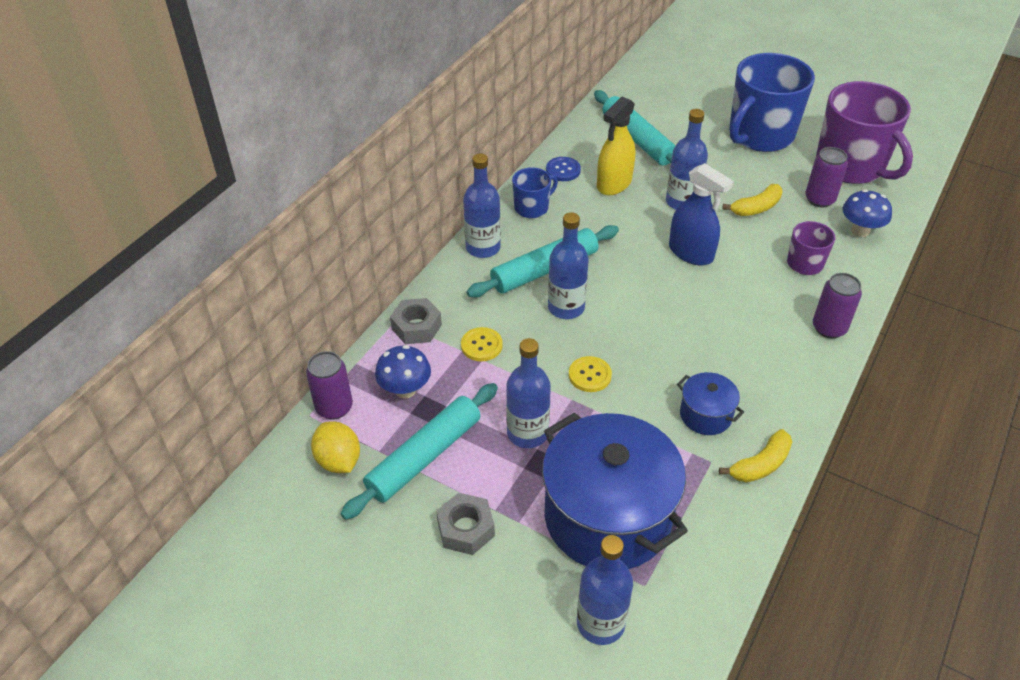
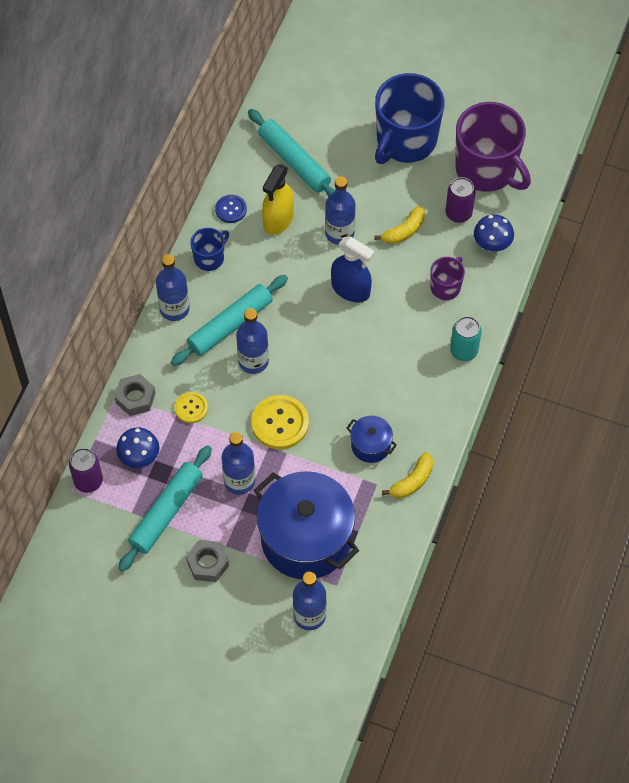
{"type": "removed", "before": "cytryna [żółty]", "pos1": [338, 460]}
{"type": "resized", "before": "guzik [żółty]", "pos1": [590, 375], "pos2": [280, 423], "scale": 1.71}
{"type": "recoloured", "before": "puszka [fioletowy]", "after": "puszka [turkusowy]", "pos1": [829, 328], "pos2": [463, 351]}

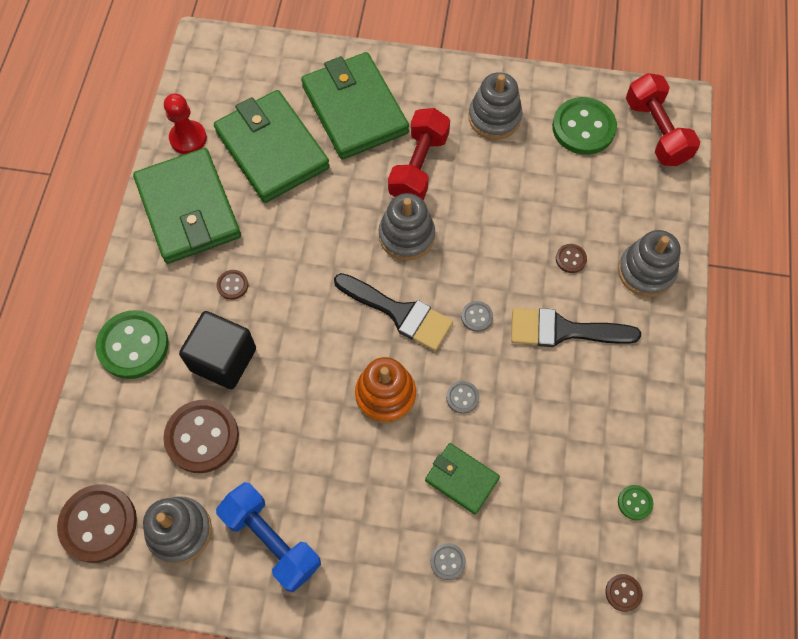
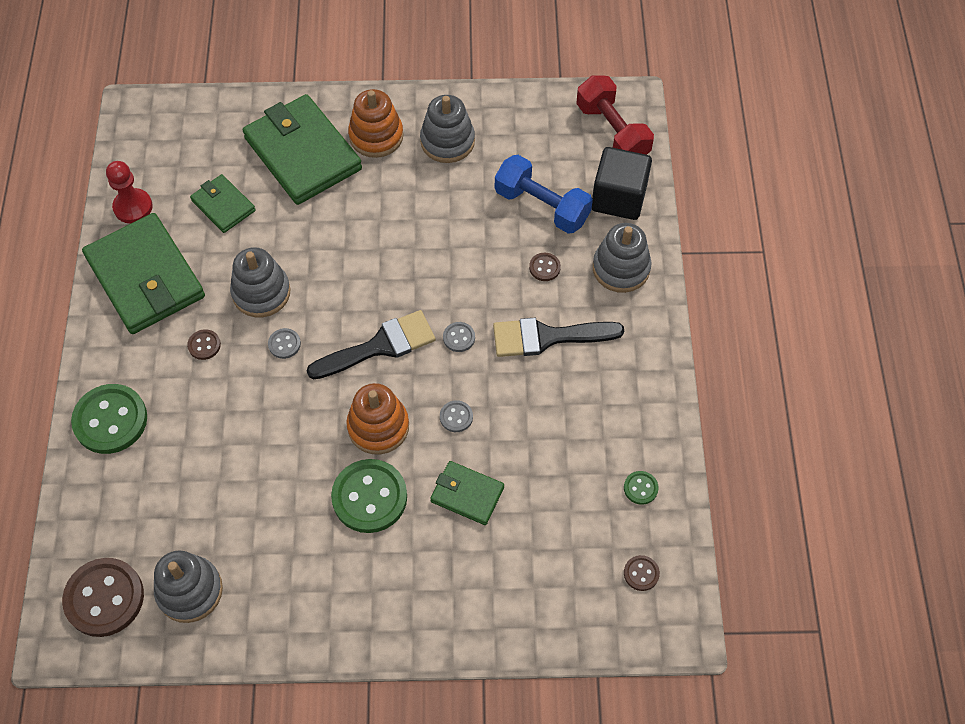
{"type": "removed", "before": "guzik [brązowy]", "pos1": [202, 437]}
{"type": "moved", "before": "sześcian [czarny]", "pos1": [223, 359], "pos2": [618, 198]}
{"type": "resized", "before": "portfel [zielony]", "pos1": [272, 150], "pos2": [223, 205], "scale": 0.51}
{"type": "moved", "before": "hantel [niebieski]", "pos1": [271, 540], "pos2": [542, 206]}
{"type": "turned", "before": "pędzel [czarny]", "pos1": [399, 313], "pos2": [380, 346], "turn": -45}
{"type": "moved", "before": "zabawka nakładanka [szary]", "pos1": [406, 235], "pos2": [261, 292]}
{"type": "removed", "before": "hantel [czerwony]", "pos1": [418, 166]}
{"type": "moved", "before": "guzik [szary]", "pos1": [447, 561], "pos2": [284, 344]}
{"type": "moved", "before": "guzik [zielony]", "pos1": [583, 128], "pos2": [369, 497]}
{"type": "added", "after": "zabawka nakładanka [pomarańczowy]", "pos2": [376, 136]}

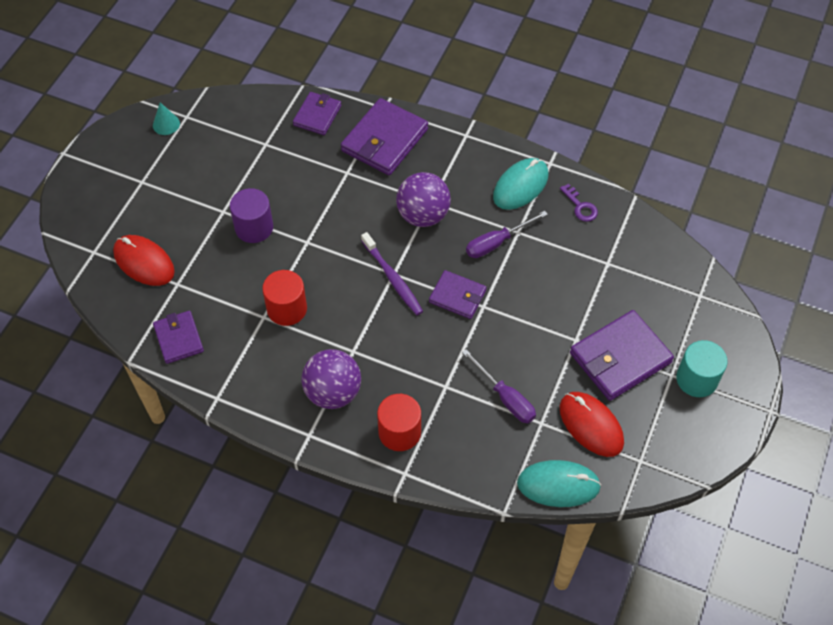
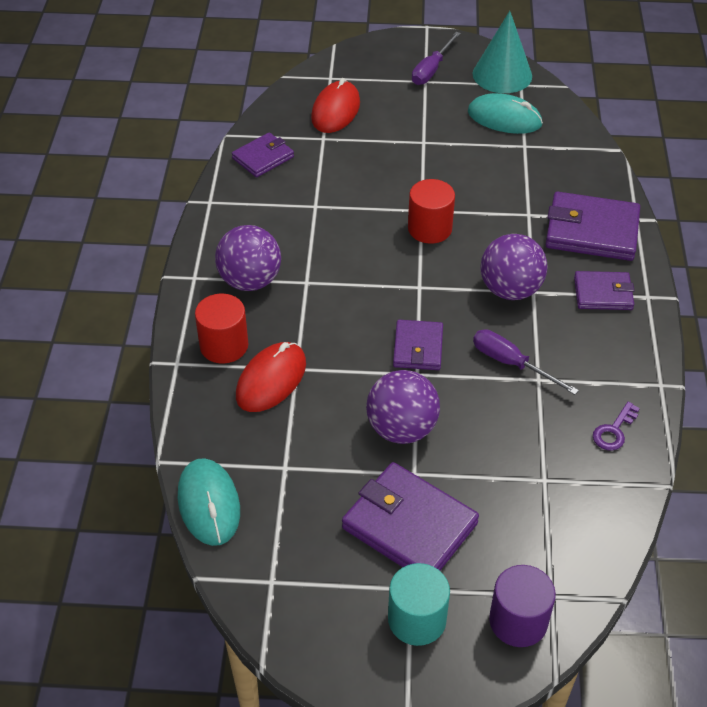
{"type": "resized", "before": "stożek [turkusowy]", "pos1": [166, 124], "pos2": [502, 75], "scale": 2.06}
{"type": "moved", "before": "walec [fioletowy]", "pos1": [254, 227], "pos2": [518, 621]}
{"type": "moved", "before": "walec [czerwony]", "pos1": [287, 309], "pos2": [429, 228]}
{"type": "moved", "before": "portfel [fioletowy]", "pos1": [317, 115], "pos2": [603, 293]}
{"type": "removed", "before": "szczoteczka do zębów [fioletowy]", "pos1": [393, 278]}
{"type": "moved", "before": "śrubokręt [fioletowy]", "pos1": [505, 398], "pos2": [431, 70]}
{"type": "moved", "before": "myszka [turkusowy]", "pos1": [520, 186], "pos2": [504, 118]}
{"type": "moved", "before": "myszka [czerwony]", "pos1": [591, 425], "pos2": [271, 380]}
{"type": "added", "after": "piłka [fioletowy]", "pos2": [401, 429]}

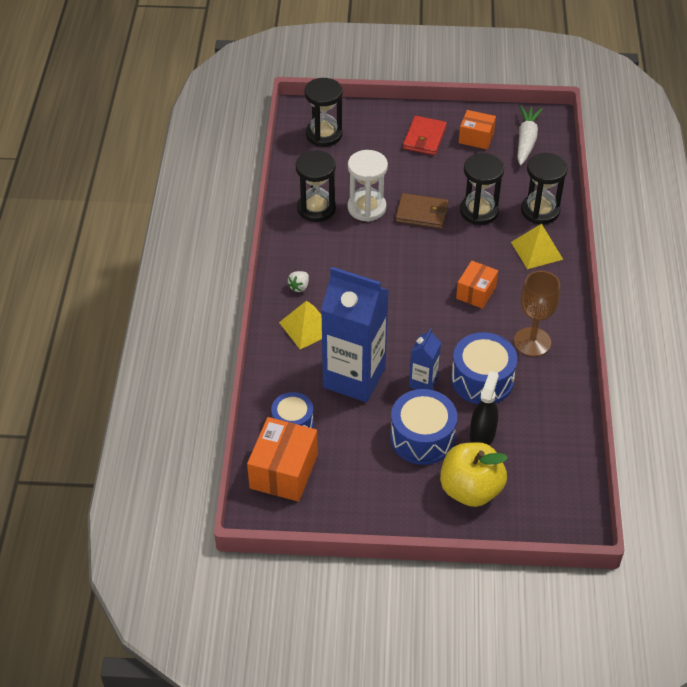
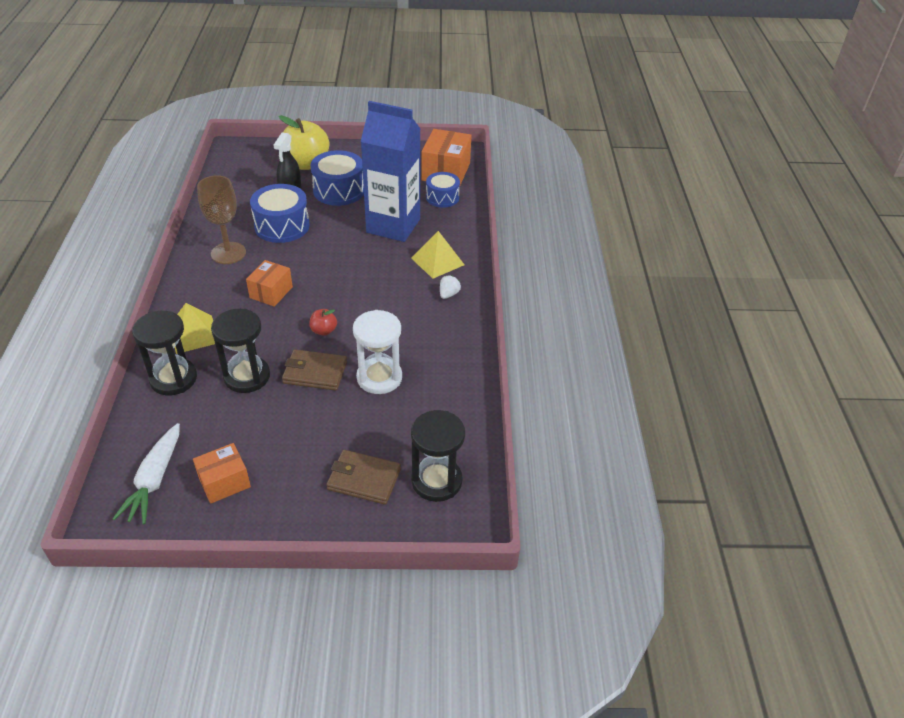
{"type": "removed", "before": "klepsydra [czarny]", "pos1": [316, 208]}
{"type": "removed", "before": "portfel [czerwony]", "pos1": [424, 138]}
{"type": "removed", "before": "karton mleka [niebieski]", "pos1": [423, 382]}
{"type": "turned", "before": "pudełko [pomarańczowy]", "pos1": [476, 138], "pos2": [224, 482], "turn": -45}
{"type": "added", "after": "jabłko [czerwony]", "pos2": [324, 331]}
{"type": "added", "after": "portfel [brązowy]", "pos2": [364, 479]}

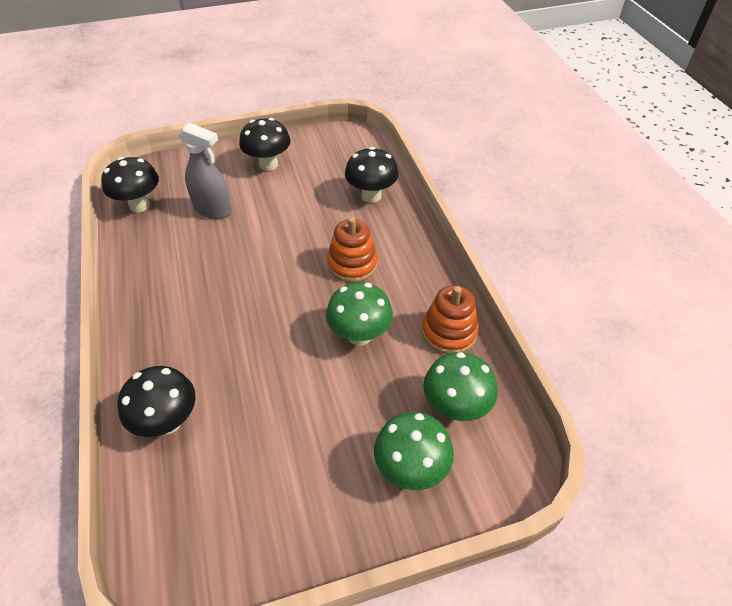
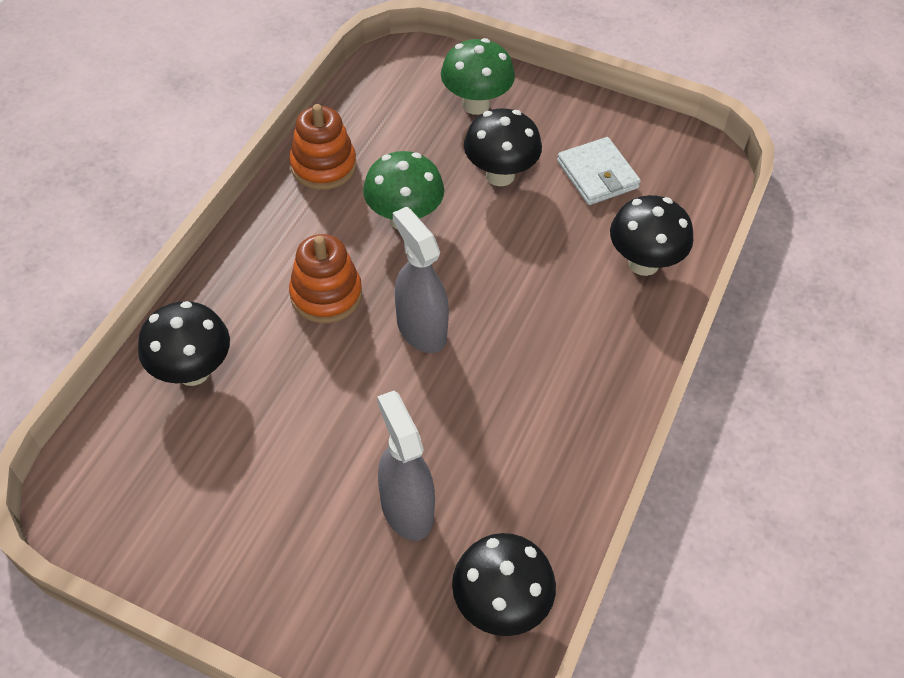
{"type": "moved", "before": "grzyb [czarny]", "pos1": [268, 164], "pos2": [500, 175]}
{"type": "removed", "before": "grzyb [zielony]", "pos1": [455, 407]}
{"type": "added", "after": "spryskiwacz [szary]", "pos2": [421, 329]}
{"type": "added", "after": "portfel [biały]", "pos2": [597, 174]}

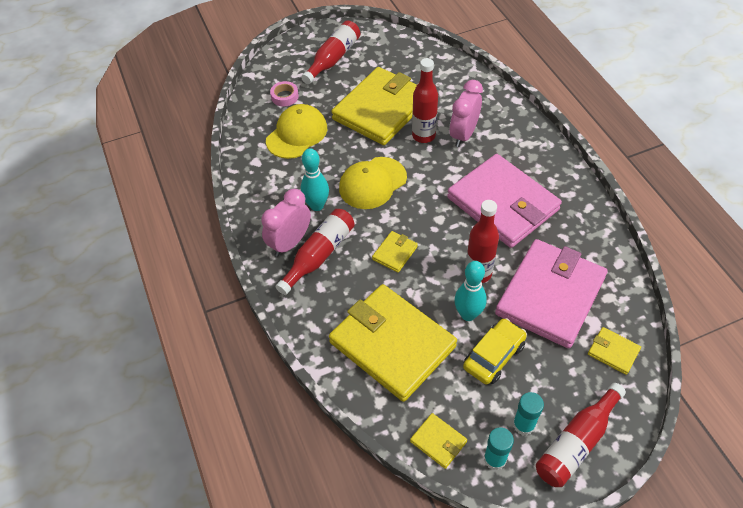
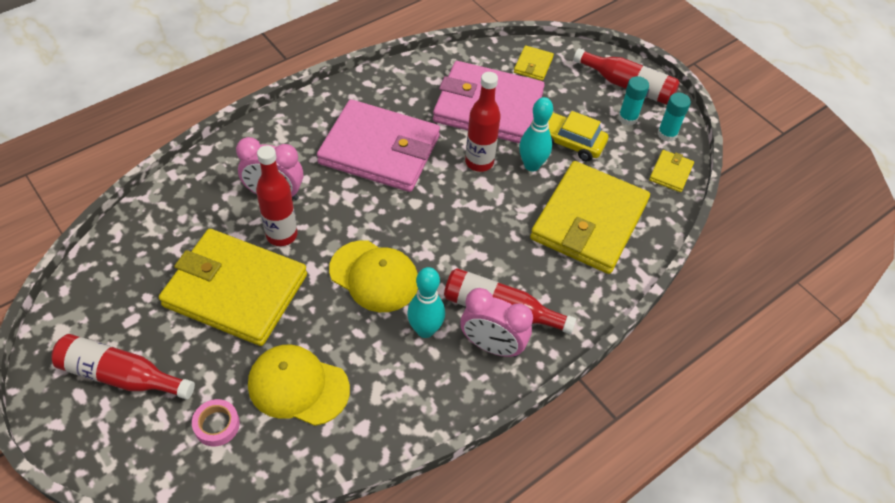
{"type": "removed", "before": "portfel [żółty]", "pos1": [395, 253]}
{"type": "turned", "before": "portfel [różowy]", "pos1": [502, 204], "pos2": [379, 150], "turn": 75}

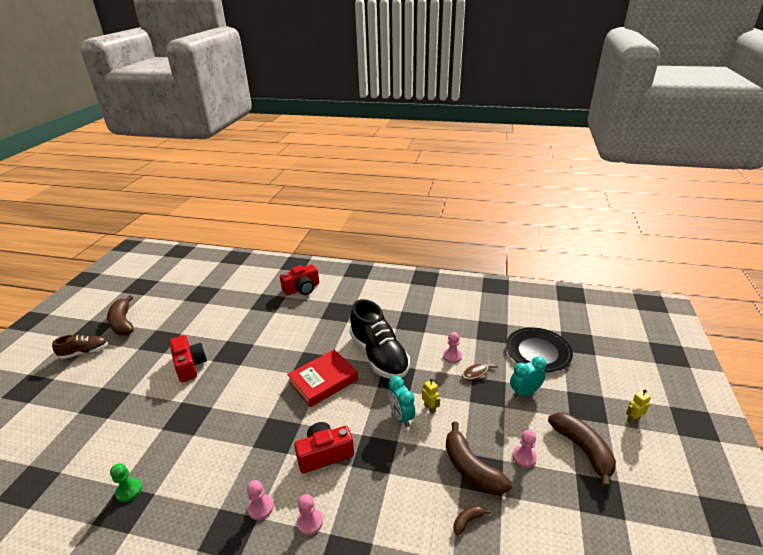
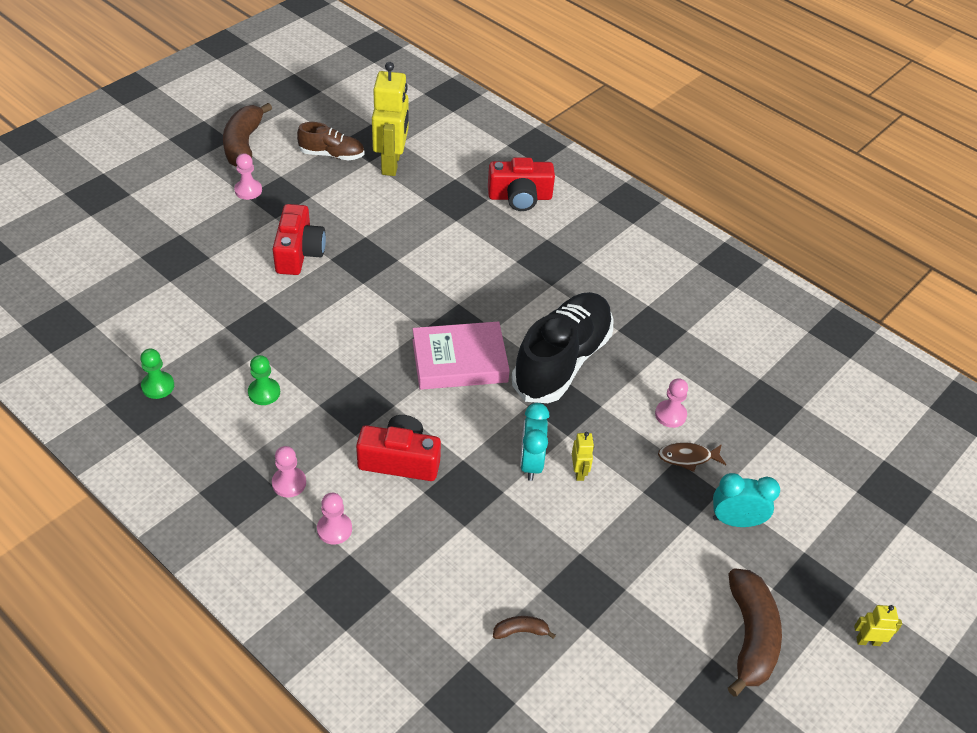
{"type": "moved", "before": "but [brązowy]", "pos1": [84, 352], "pos2": [332, 155]}
{"type": "recoloured", "before": "książka [czerwony]", "after": "książka [różowy]", "pos1": [323, 381], "pos2": [459, 361]}
{"type": "turned", "before": "but [czarny]", "pos1": [379, 355], "pos2": [562, 361], "turn": -150}
{"type": "removed", "before": "banan [brązowy]", "pos1": [471, 468]}
{"type": "removed", "before": "talerz [czarny]", "pos1": [538, 351]}
{"type": "moved", "before": "pionek [różowy]", "pos1": [524, 457], "pos2": [248, 190]}
{"type": "added", "after": "pionek [zielony]", "pos2": [264, 392]}
{"type": "added", "after": "robot [żółty]", "pos2": [391, 164]}

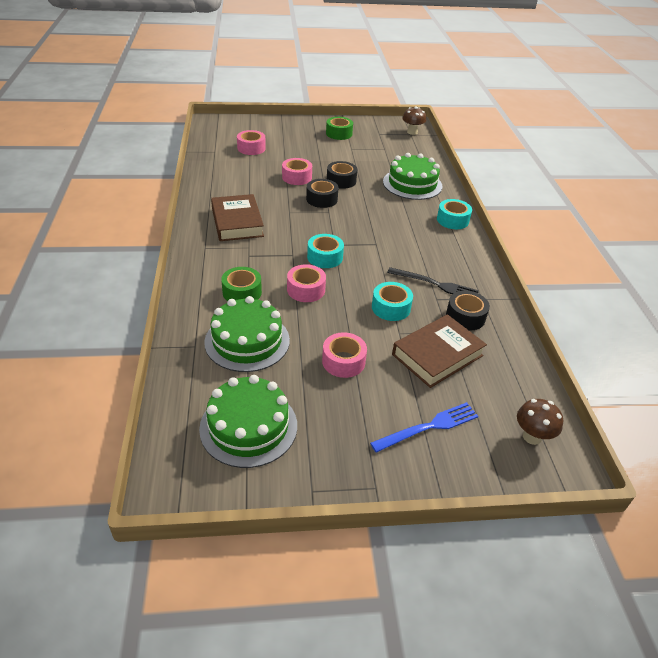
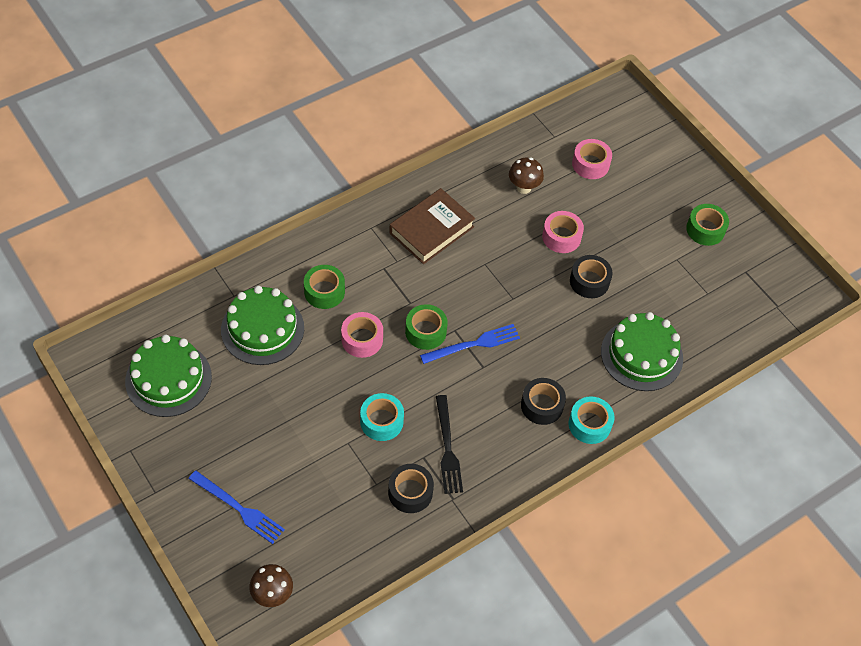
{"type": "moved", "before": "taśma klejąca [czarny]", "pos1": [321, 199], "pos2": [542, 406]}
{"type": "recoloured", "before": "taśma klejąca [turkusowy]", "after": "taśma klejąca [zielony]", "pos1": [325, 257], "pos2": [425, 332]}
{"type": "removed", "before": "taśma klejąca [różowy]", "pos1": [343, 361]}
{"type": "removed", "before": "książka [brązowy]", "pos1": [437, 355]}
{"type": "moved", "before": "grzyb [brązowy]", "pos1": [412, 132], "pos2": [523, 187]}
{"type": "added", "after": "widelec [niebieski]", "pos2": [473, 344]}

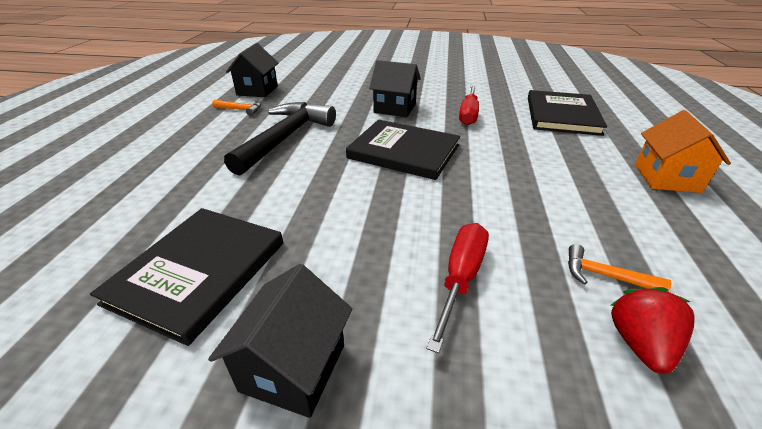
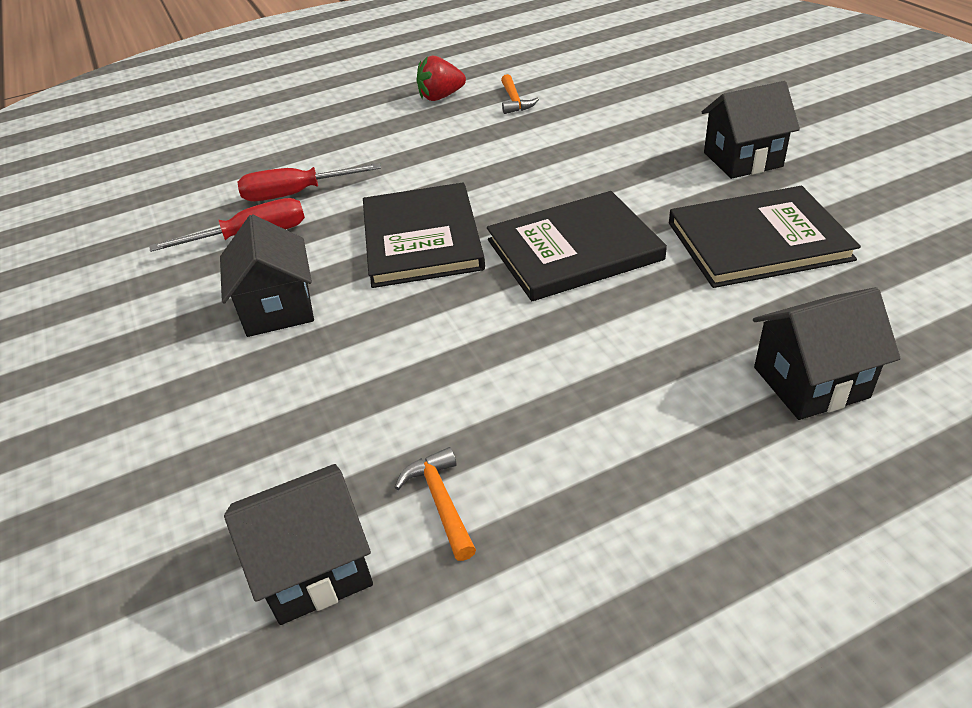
{"type": "removed", "before": "młotek [czarny]", "pos1": [285, 138]}
{"type": "moved", "before": "śrubokręt [czerwony]", "pos1": [461, 277], "pos2": [294, 194]}
{"type": "moved", "before": "książka [czarny]", "pos1": [562, 115], "pos2": [574, 250]}
{"type": "moved", "before": "truskawka [czerwony]", "pos1": [639, 344], "pos2": [441, 97]}
{"type": "removed", "before": "domek [pomarańczowy]", "pos1": [666, 178]}
{"type": "added", "after": "domek [czarny]", "pos2": [810, 382]}

